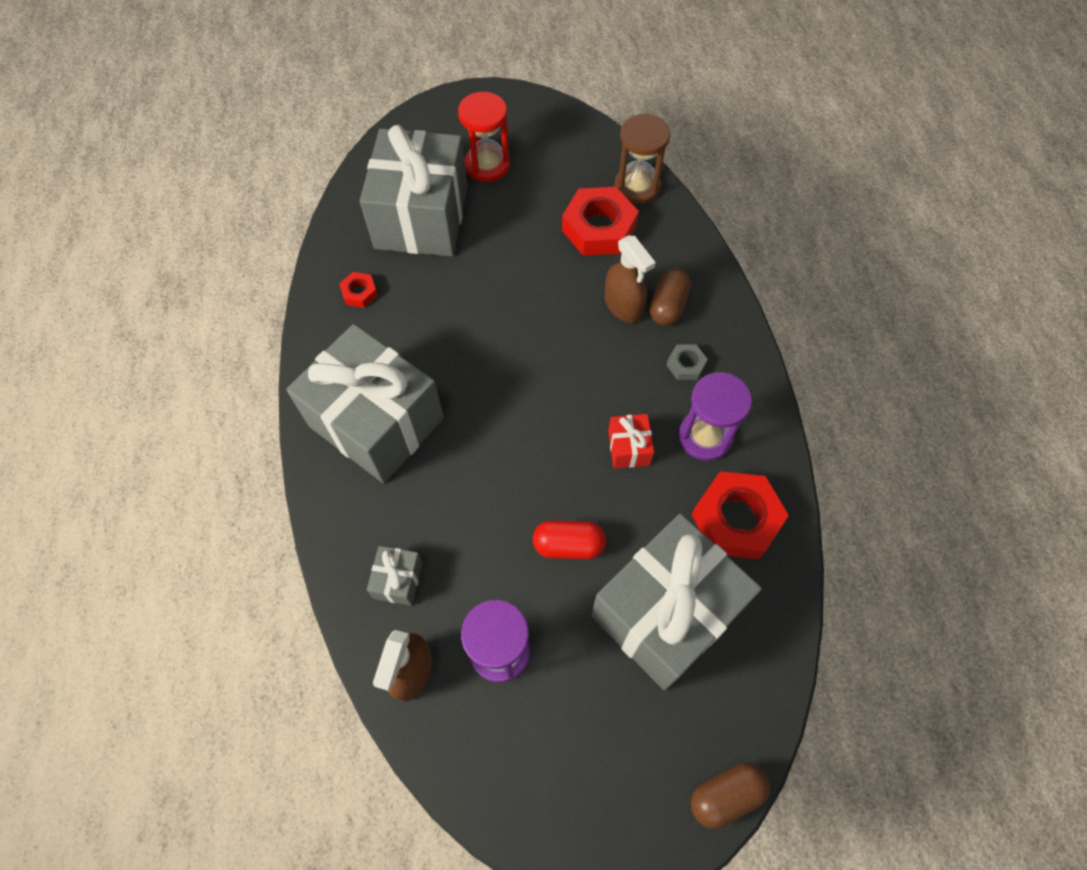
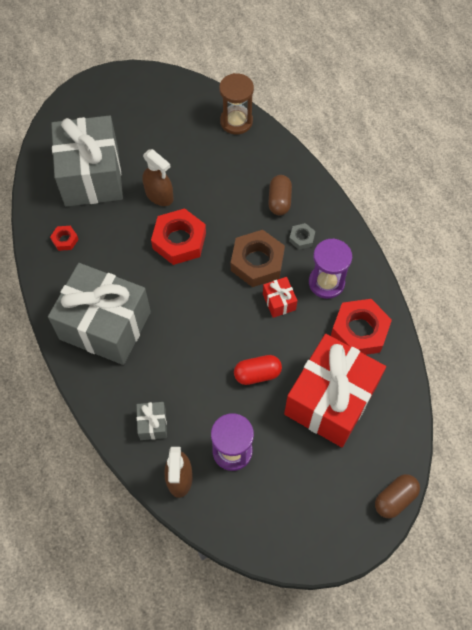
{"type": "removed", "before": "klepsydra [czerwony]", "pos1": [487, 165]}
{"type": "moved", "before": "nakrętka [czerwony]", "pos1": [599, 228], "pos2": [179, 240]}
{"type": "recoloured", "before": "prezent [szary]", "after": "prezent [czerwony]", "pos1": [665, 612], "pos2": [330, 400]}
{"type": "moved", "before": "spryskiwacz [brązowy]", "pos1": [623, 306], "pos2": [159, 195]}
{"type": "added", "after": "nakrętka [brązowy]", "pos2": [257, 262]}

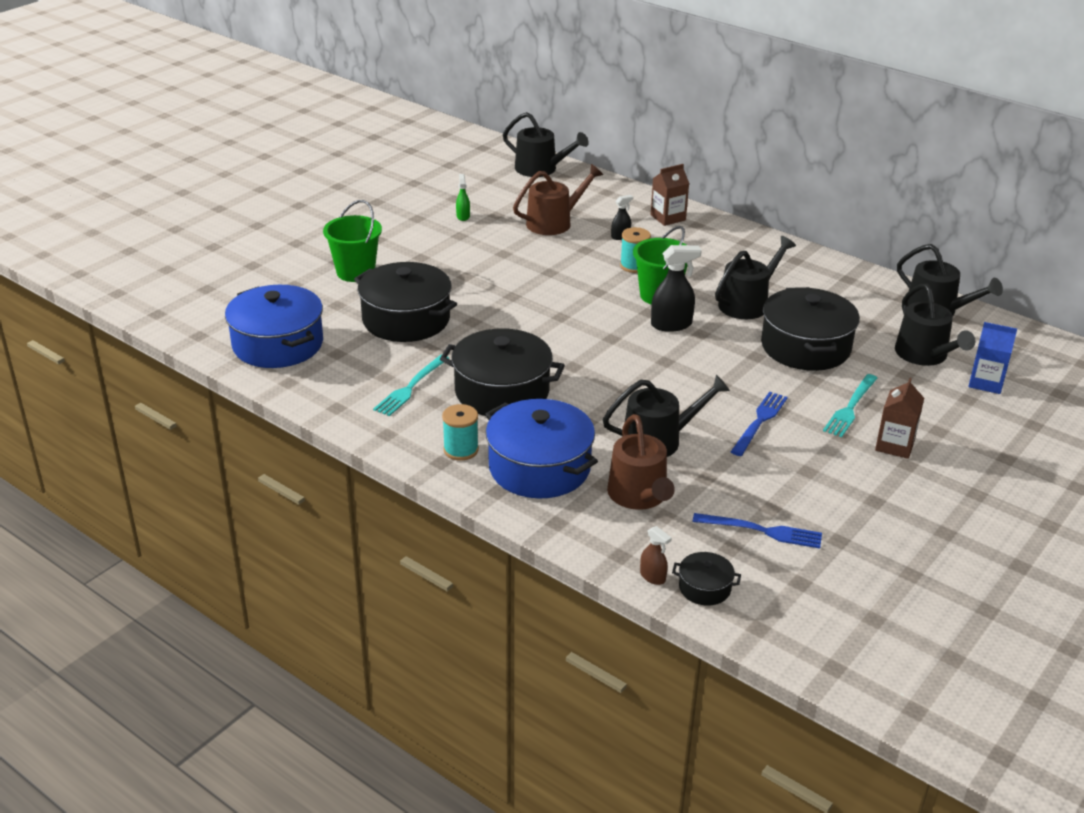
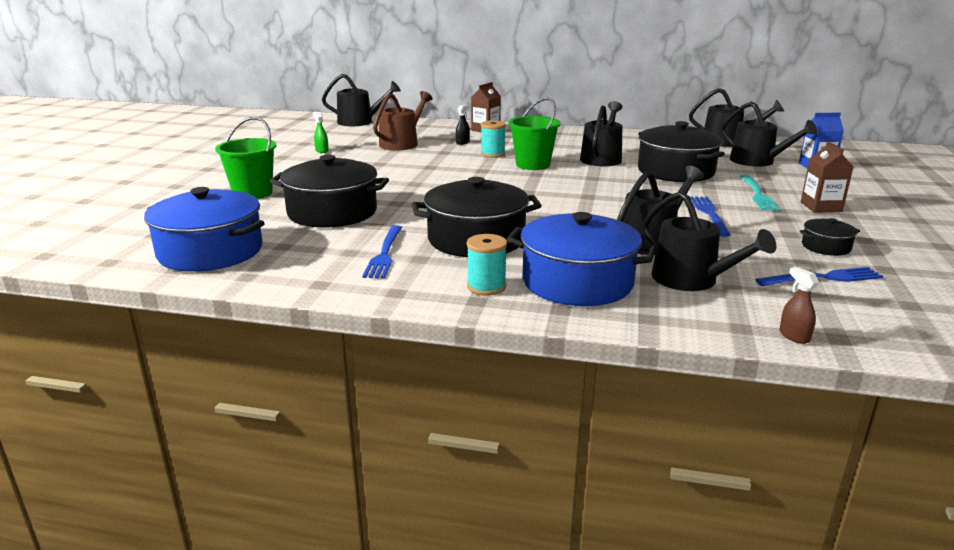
{"type": "recoloured", "before": "widelec [turkusowy]", "after": "widelec [niebieski]", "pos1": [410, 387], "pos2": [384, 254]}
{"type": "recoloured", "before": "konewka [brązowy]", "after": "konewka [czarny]", "pos1": [639, 496], "pos2": [691, 280]}
{"type": "turned", "before": "spryskiwacz [brązowy]", "pos1": [653, 577], "pos2": [794, 336], "turn": -135}
{"type": "removed", "before": "spryskiwacz [czarny]", "pos1": [671, 324]}
{"type": "moved", "before": "garnek [czarny]", "pos1": [704, 588], "pos2": [826, 247]}

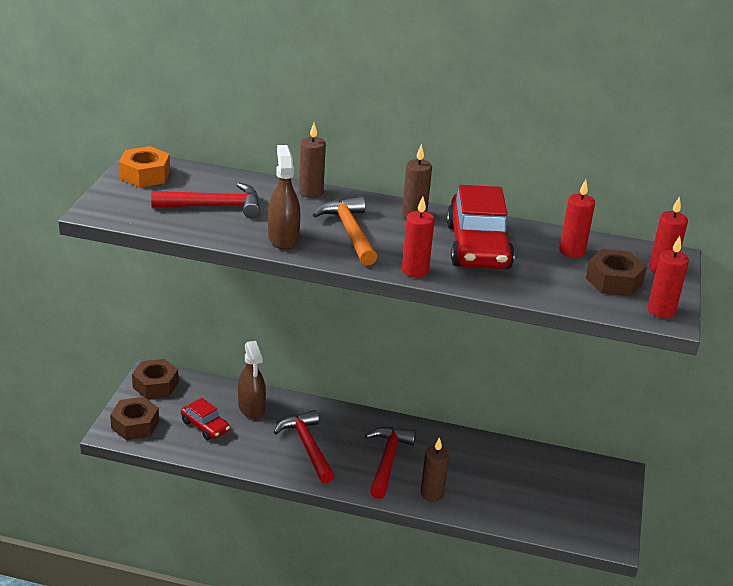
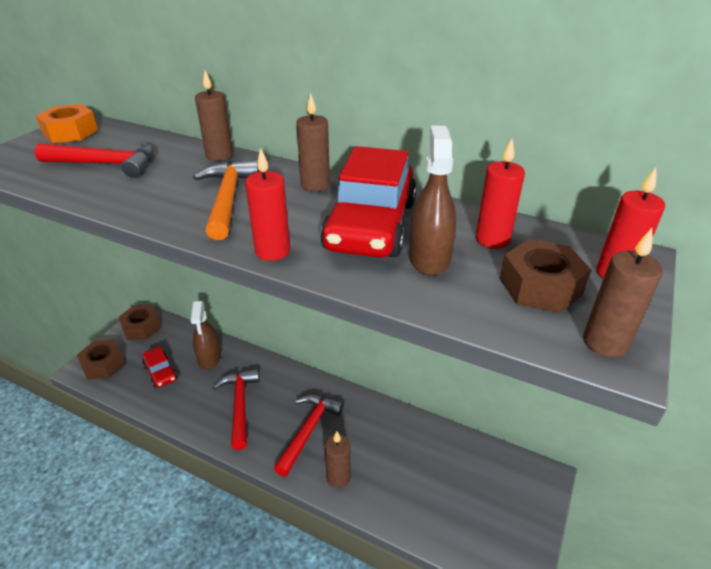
{"type": "moved", "before": "spryskiwacz [brązowy]", "pos1": [283, 238], "pos2": [429, 258]}
{"type": "recoloured", "before": "świeca [czerwony]", "after": "świeca [brązowy]", "pos1": [661, 311], "pos2": [605, 342]}

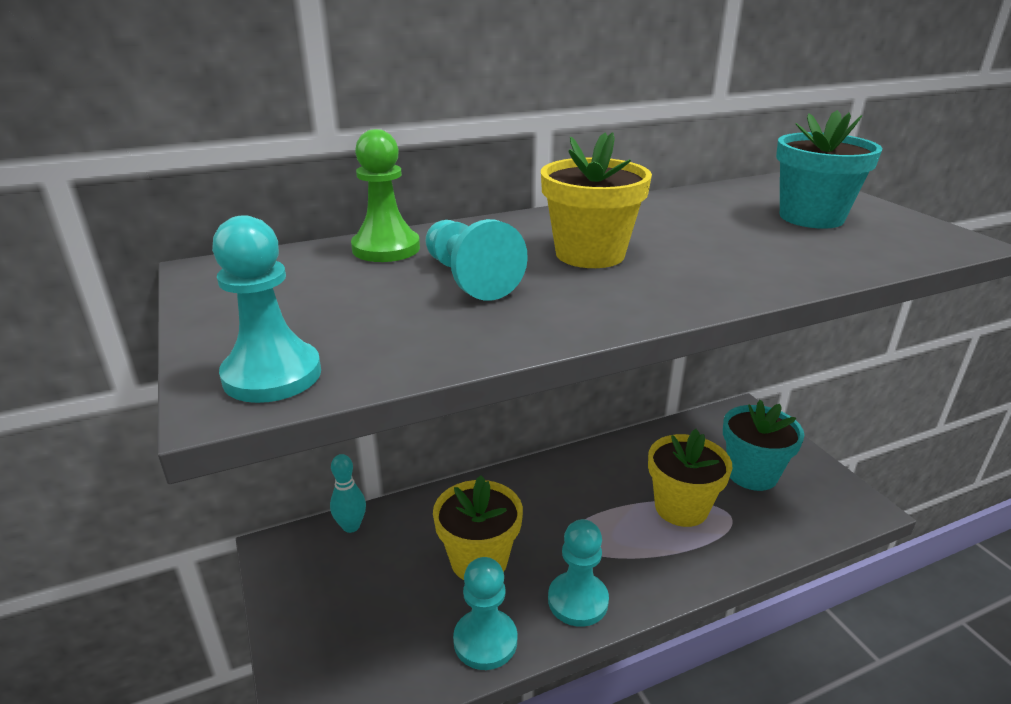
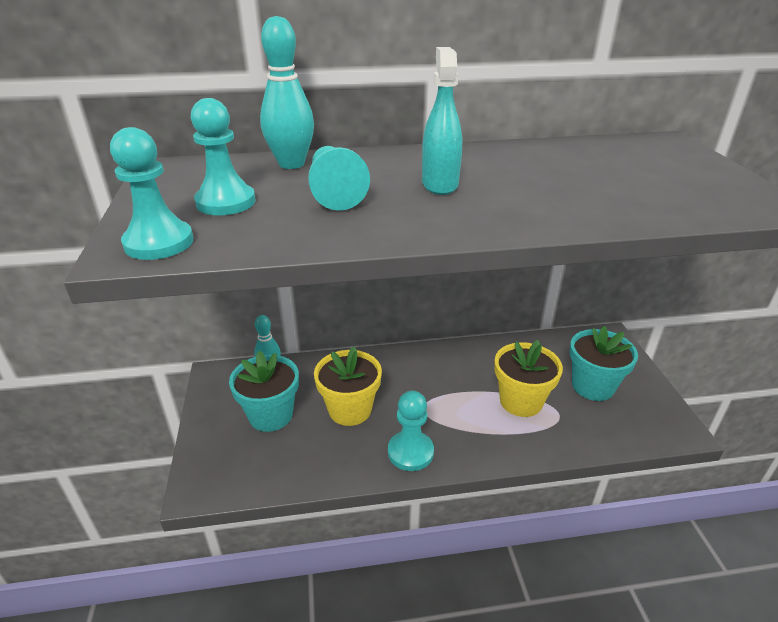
{"type": "replaced", "before": "pionek [zielony]", "after": "kręgiel [turkusowy]", "pos1": [386, 248], "pos2": [291, 164]}
{"type": "moved", "before": "pionek [turkusowy]", "pos1": [485, 641], "pos2": [225, 202]}
{"type": "replaced", "before": "doniczka [żółty]", "after": "spryskiwacz [turkusowy]", "pos1": [590, 254], "pos2": [439, 184]}
{"type": "moved", "before": "doniczka [turkusowy]", "pos1": [811, 217], "pos2": [270, 415]}

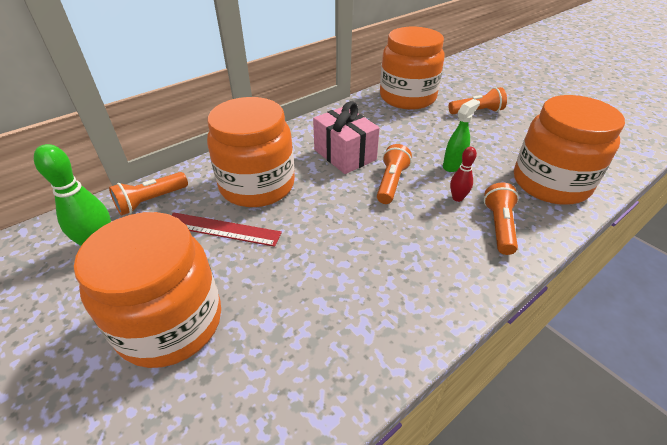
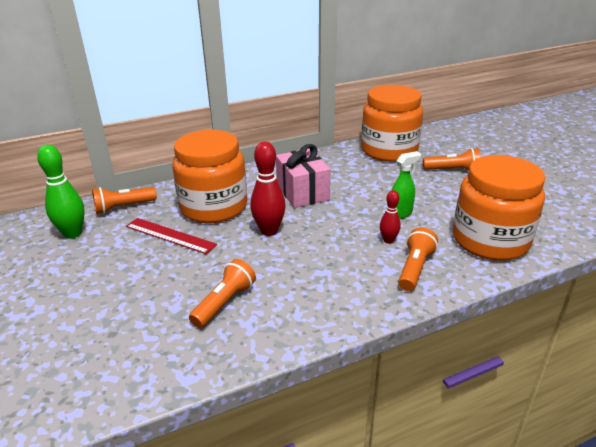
{"type": "removed", "before": "słoik [pomarańczowy]", "pos1": [170, 322]}
{"type": "moved", "before": "latarka [pomarańczowy]", "pos1": [391, 183], "pos2": [225, 303]}
{"type": "added", "after": "kręgiel [czerwony]", "pos2": [269, 231]}

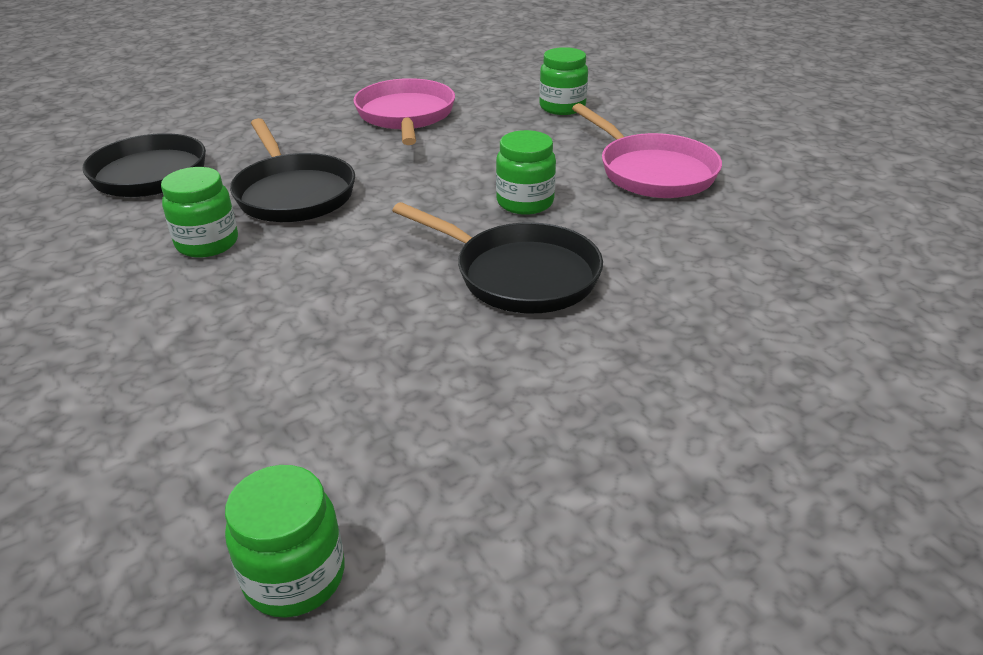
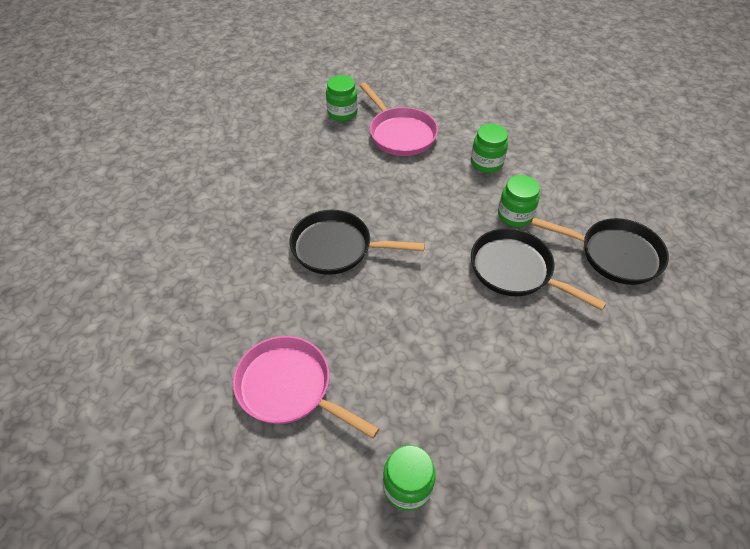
{"type": "moved", "before": "patelnia [różowy]", "pos1": [406, 116], "pos2": [400, 134]}
{"type": "moved", "before": "słoik [zielony]", "pos1": [525, 202], "pos2": [486, 163]}

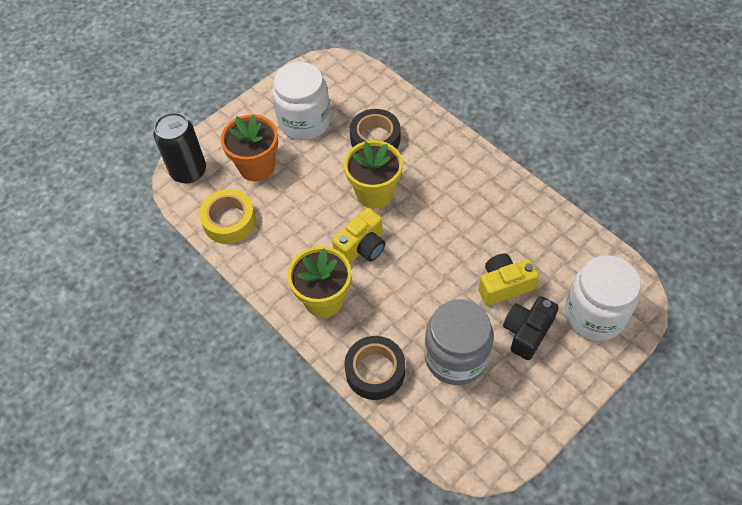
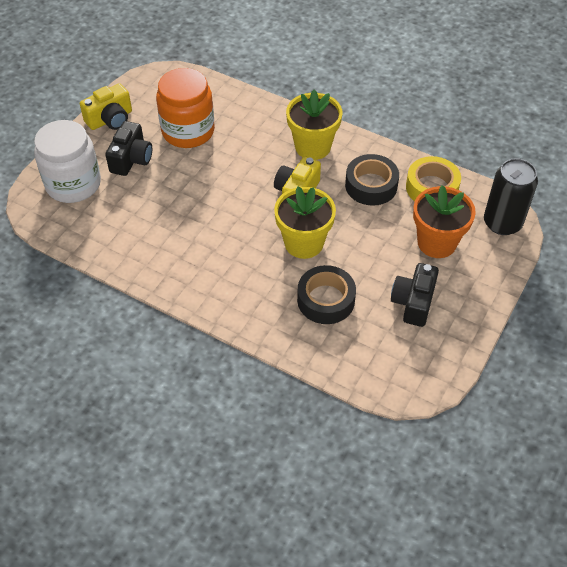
{"type": "replaced", "before": "słoik [biały]", "after": "aparat fotograficzny [czarny]", "pos1": [304, 122], "pos2": [413, 302]}
{"type": "moved", "before": "taśma klejąca [czarny]", "pos1": [375, 371], "pos2": [371, 185]}
{"type": "recoloured", "before": "słoik [szary]", "after": "słoik [pomarańczowy]", "pos1": [456, 357], "pos2": [188, 131]}
{"type": "moved", "before": "aparat fotograficzny [żółty]", "pos1": [504, 285], "pos2": [110, 119]}

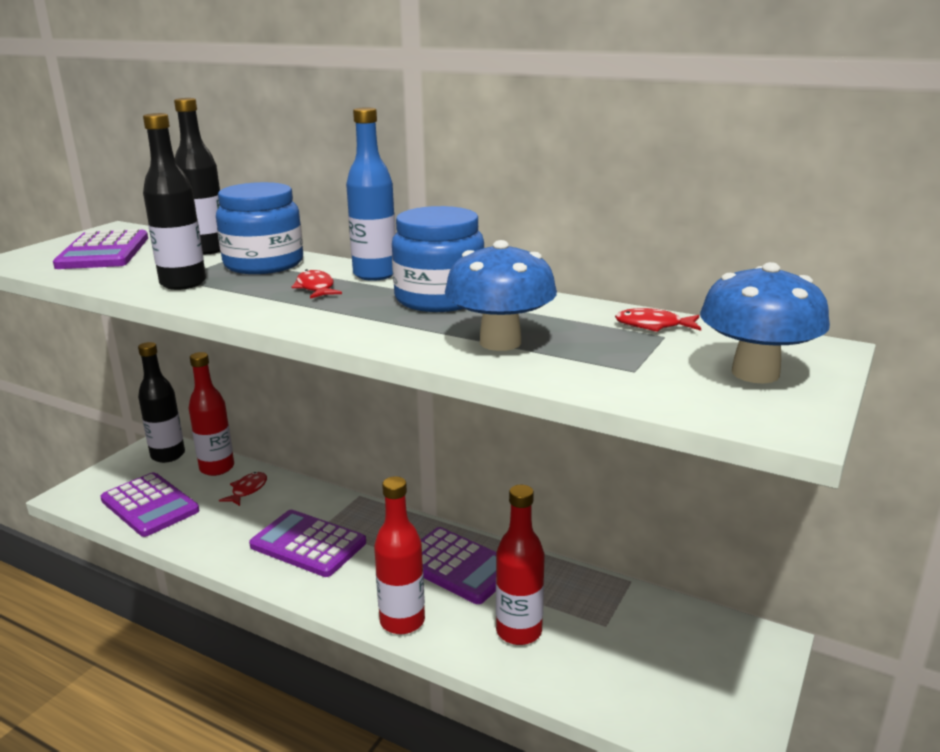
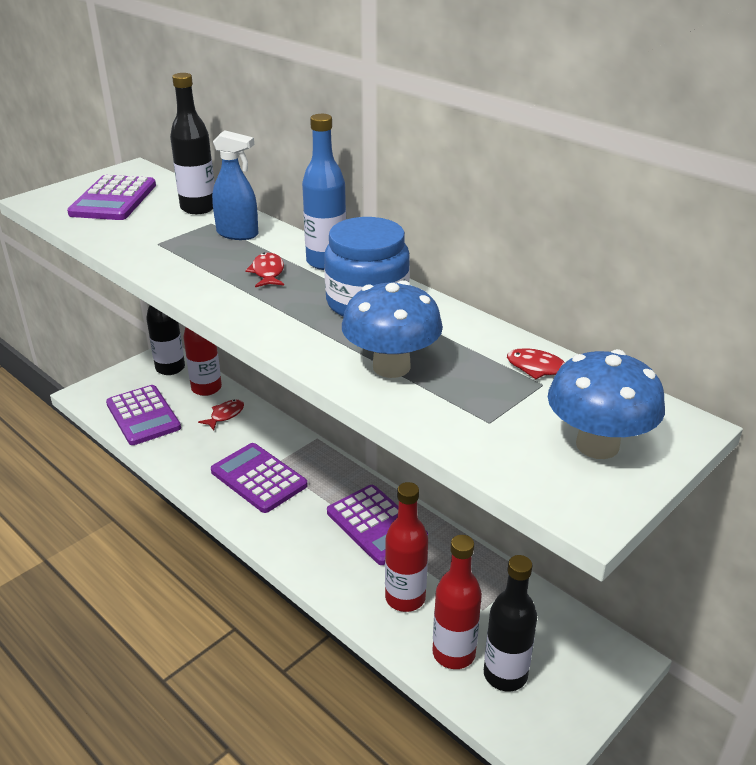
{"type": "moved", "before": "butelka [czarny]", "pos1": [183, 283], "pos2": [505, 675]}
{"type": "replaced", "before": "słoik [niebieski]", "after": "spryskiwacz [niebieski]", "pos1": [264, 264], "pos2": [238, 234]}
{"type": "moved", "before": "butelka [czerwony]", "pos1": [402, 621], "pos2": [453, 653]}

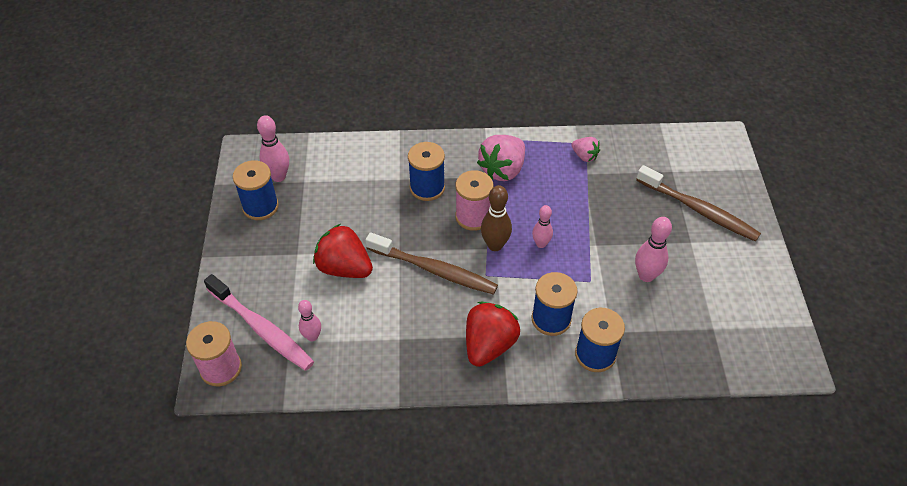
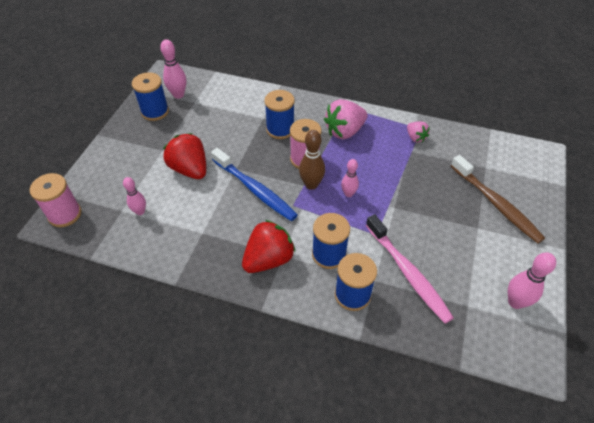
{"type": "moved", "before": "szczoteczka do zębów [różowy]", "pos1": [262, 328], "pos2": [408, 273]}
{"type": "recoloured", "before": "szczoteczka do zębów [brązowy]", "after": "szczoteczka do zębów [niebieski]", "pos1": [434, 270], "pos2": [255, 189]}
{"type": "moved", "before": "kręgiel [różowy]", "pos1": [646, 275], "pos2": [515, 302]}

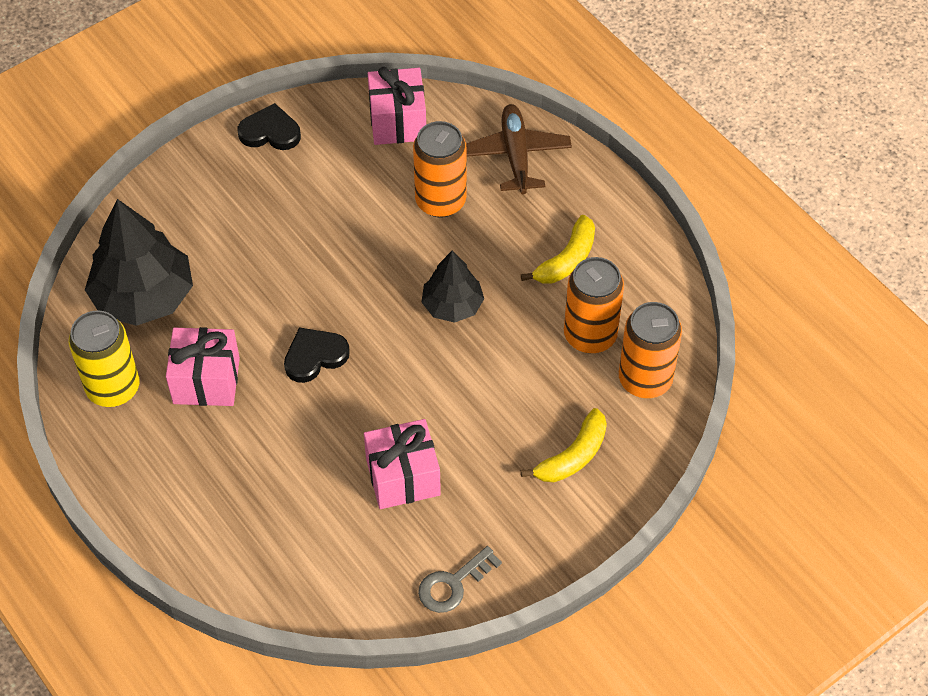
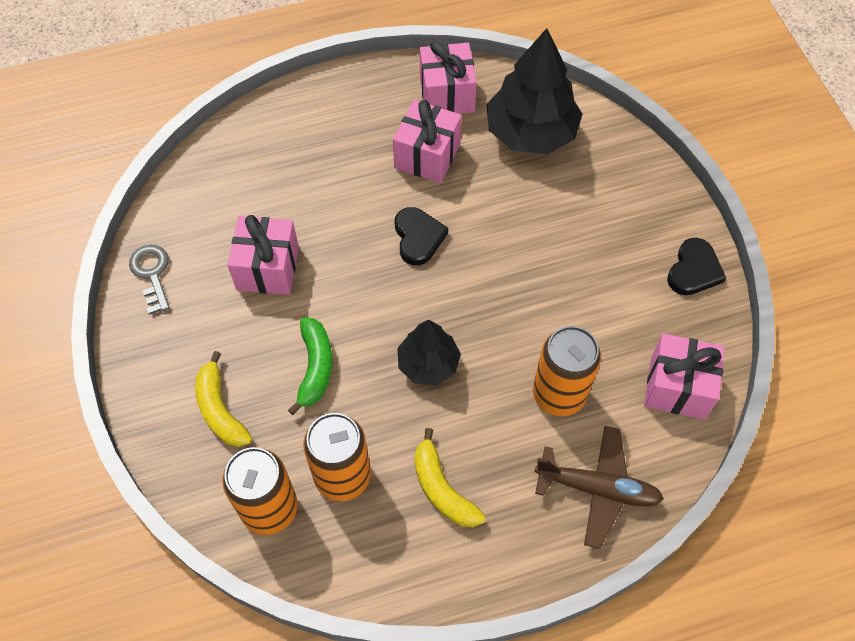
{"type": "replaced", "before": "puszka [żółty]", "after": "prezent [różowy]", "pos1": [113, 388], "pos2": [447, 95]}
{"type": "added", "after": "banan [zielony]", "pos2": [315, 367]}

